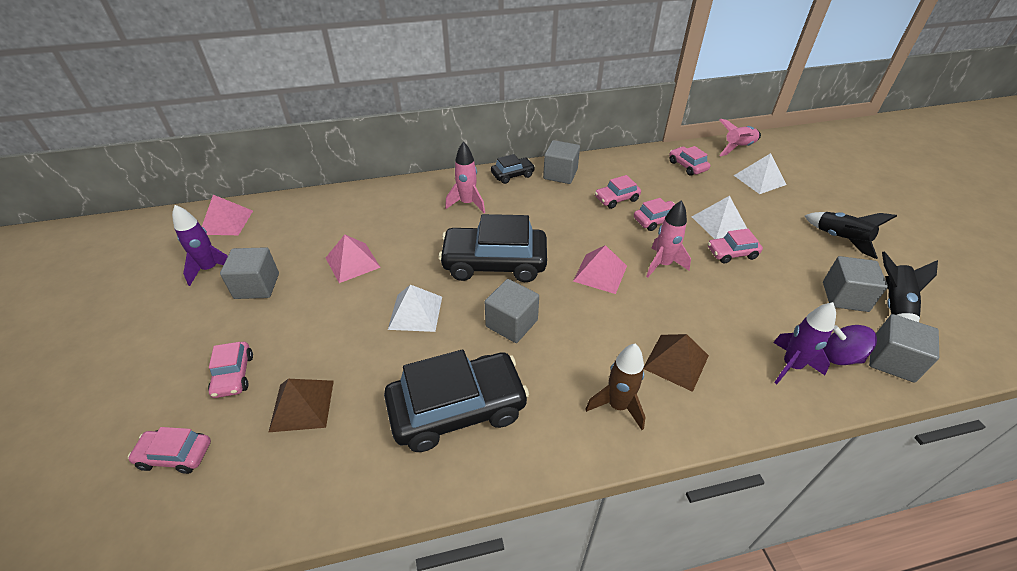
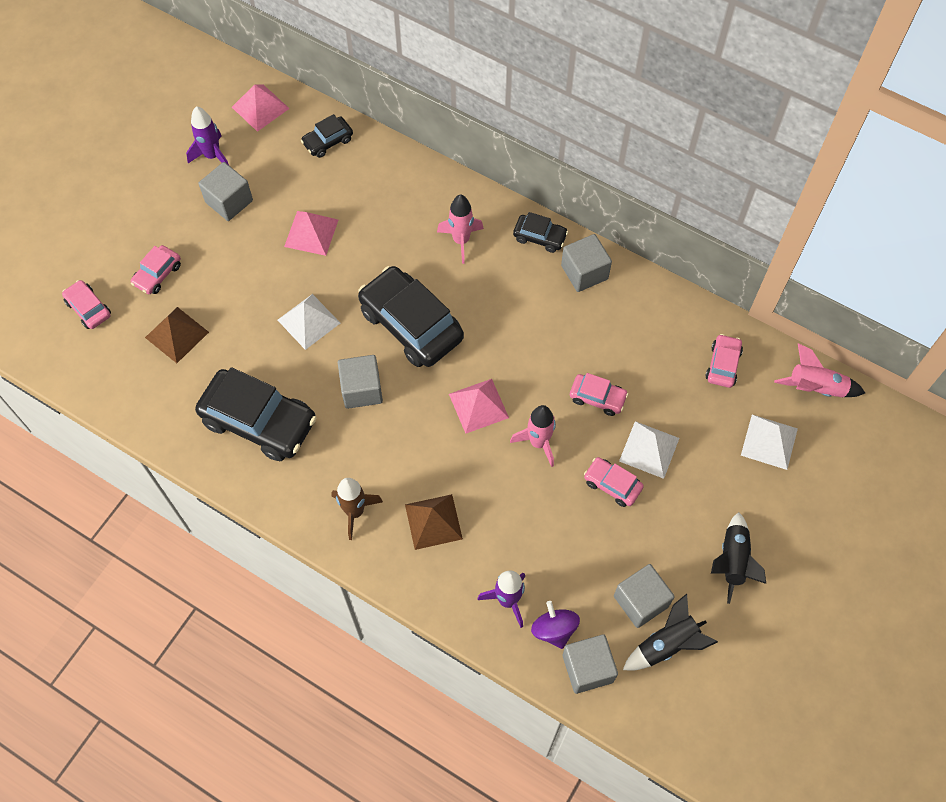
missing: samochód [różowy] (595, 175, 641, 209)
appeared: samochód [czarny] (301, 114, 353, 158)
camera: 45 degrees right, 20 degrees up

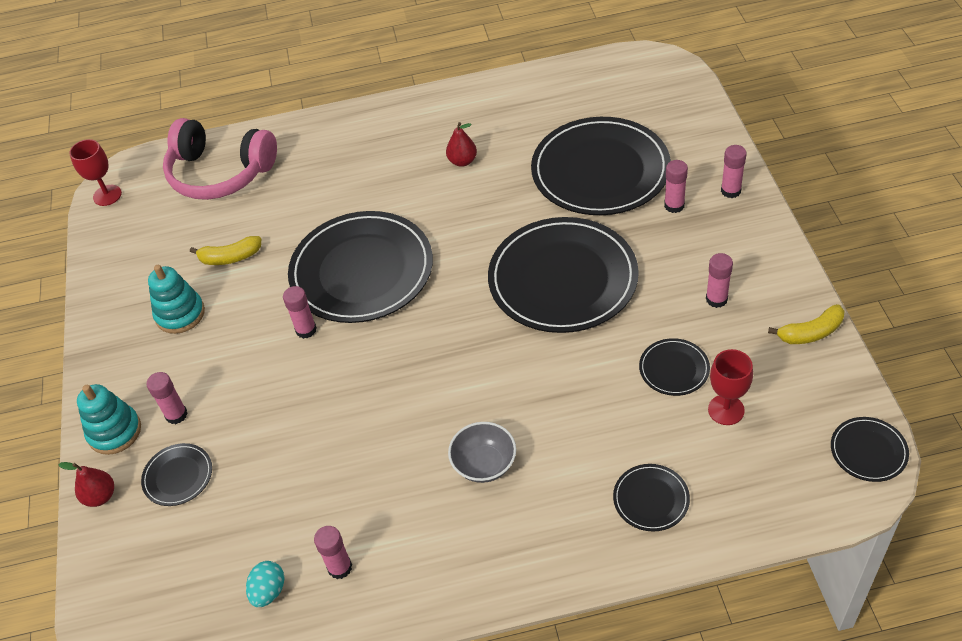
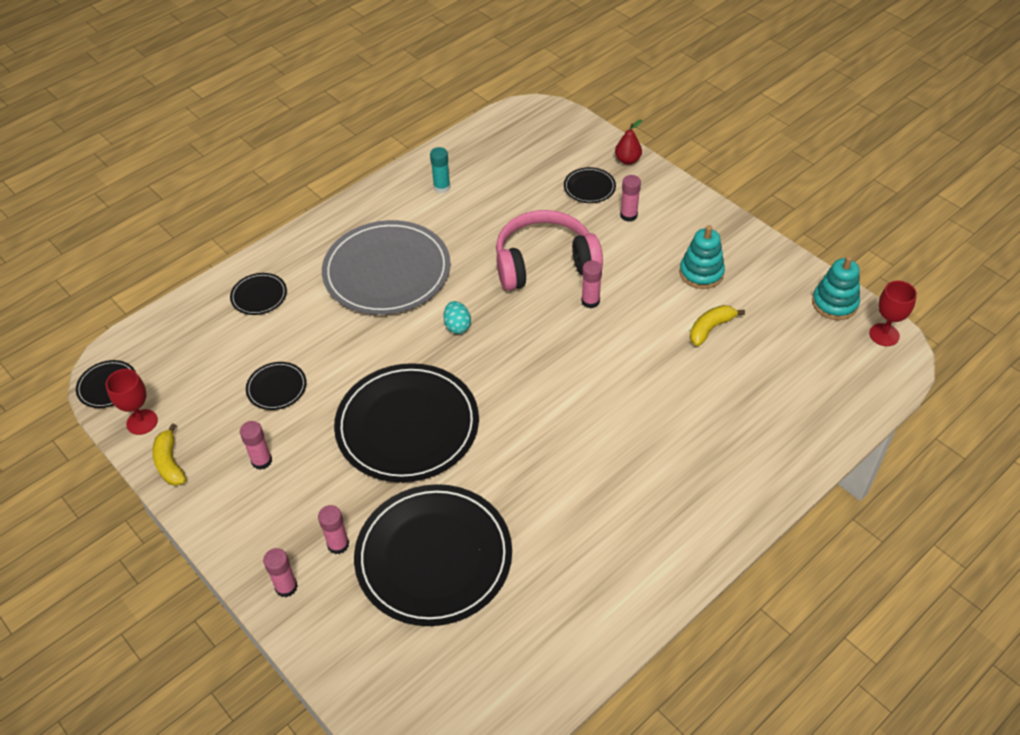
missing: talerz [czarny] (288, 211, 433, 323); gruszka [czerwony] (446, 122, 477, 167)
relocated: zabawka nakładanka [turkusowy] (77, 384, 141, 455) to (812, 256, 860, 320); słuchawki [różowy] (163, 118, 277, 200) to (496, 210, 603, 291); jajko [turkusowy] (246, 561, 284, 607) to (443, 301, 471, 334); kielich [czerwony] (708, 349, 753, 425) to (106, 369, 158, 435)
exchanged: miska [szary] (448, 422, 516, 483) to talerz [szary] (322, 220, 451, 315)
colour: klej w sztyfcie [różowy] (314, 526, 352, 579) to klej w sztyfcie [turkusowy] (430, 147, 450, 193)
spun: banan [żółty] (768, 304, 844, 344) = (152, 423, 186, 486) 60 degrees counterclockwise
camera: 145 degrees right, 0 degrees up

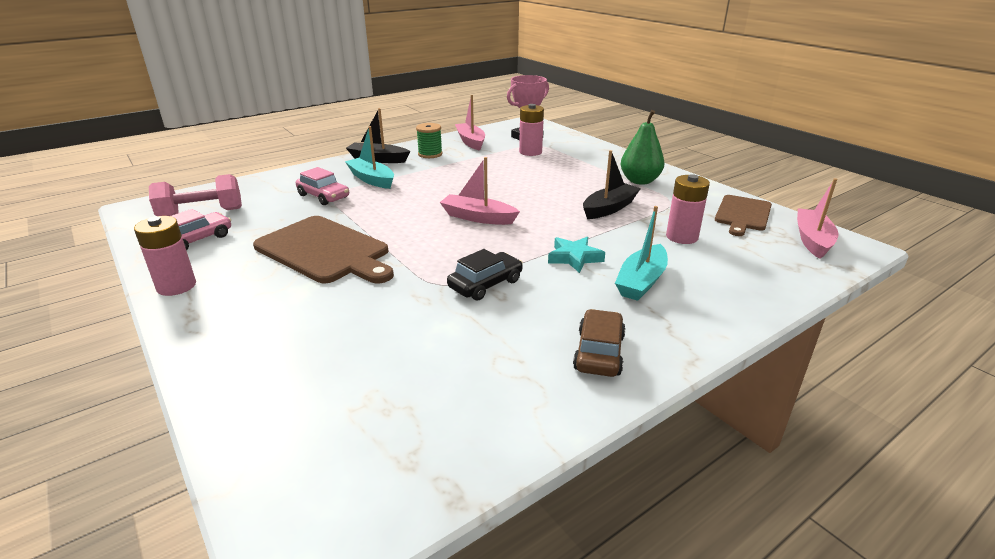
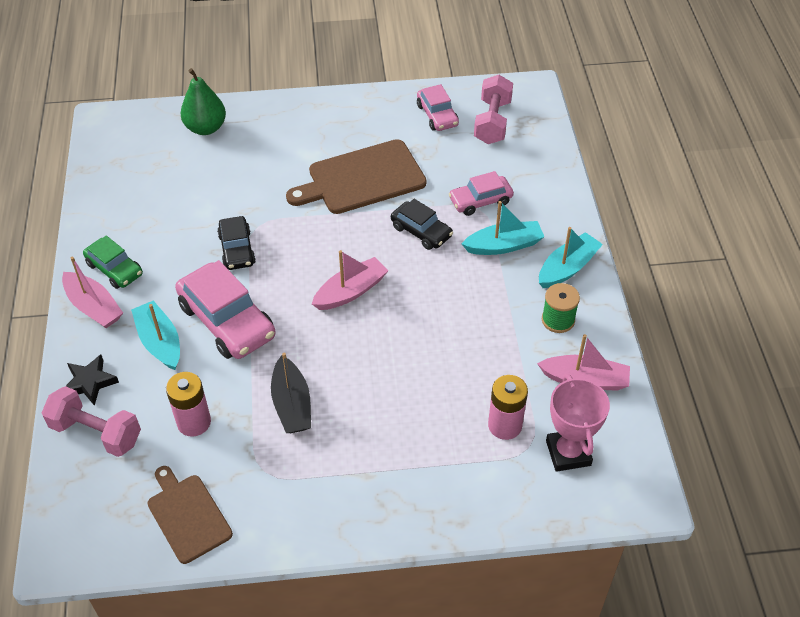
missing: bateria [różowy] (134, 216, 196, 296)
appeared: hantel [różowy] (42, 386, 141, 457); gwiazda [czarny] (66, 354, 119, 406); samochód [czarny] (391, 199, 453, 250)
relocated: gruszka [zielony] (621, 110, 664, 185) to (181, 68, 226, 135); łódka [różowy] (797, 178, 839, 259) to (62, 257, 123, 328)
exchanged: gwiazda [turkusowy] (548, 237, 605, 273) to samochód [różowy] (175, 260, 276, 359)
colour: łódka [czarny] (346, 108, 410, 163) to łódka [turkusowy] (539, 227, 603, 288); samochód [brązowy] (573, 309, 626, 377) to samochód [zielony] (83, 235, 143, 289)
camera: 120 degrees right, 20 degrees up

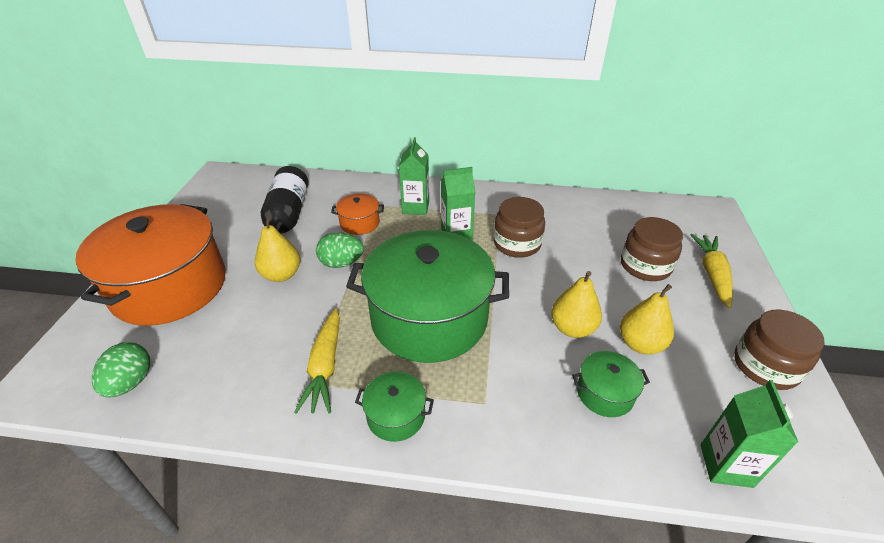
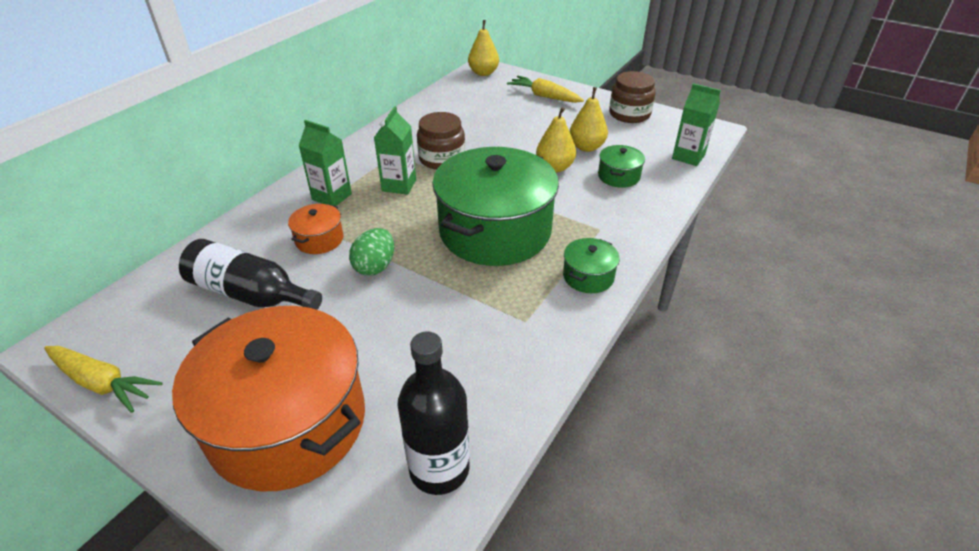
missing: słoik [brązowy] (621, 217, 683, 281)
relocated: gruszka [żółty] (255, 216, 300, 282) to (468, 20, 499, 76); marchewka [żółty] (294, 308, 340, 414) to (44, 346, 163, 413)
exchanged: jajko [zielony] (92, 342, 150, 398) to butelka [czarny] (398, 331, 470, 495)
camera: 65 degrees left, 0 degrees up

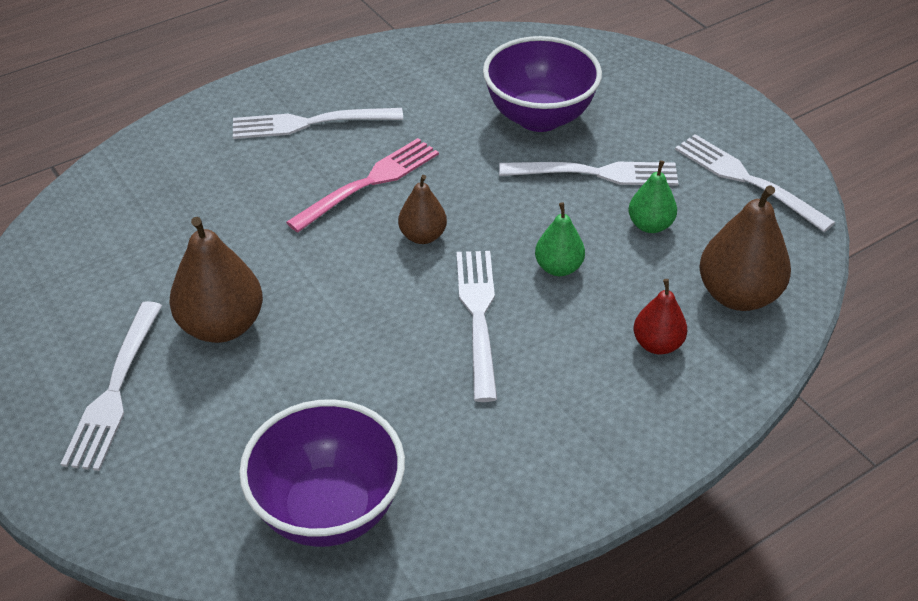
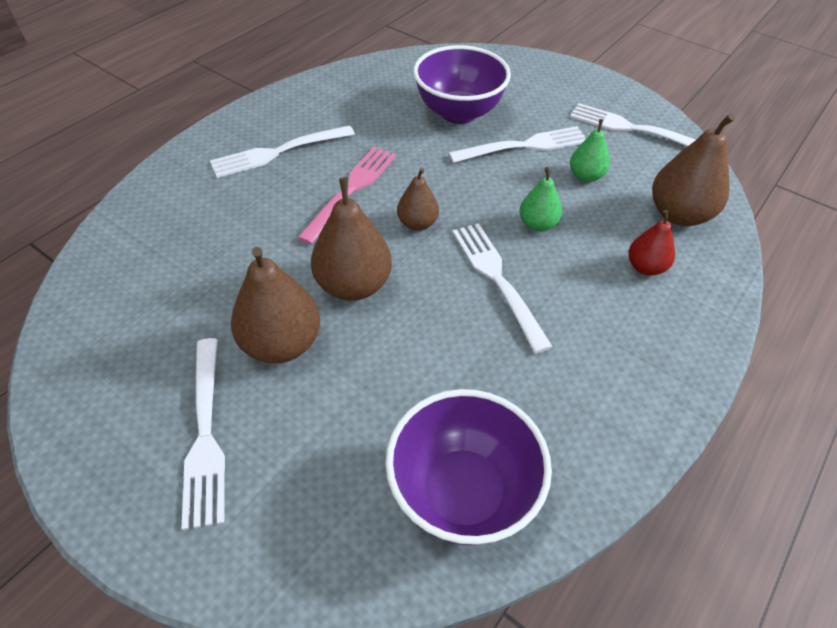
appeared: gruszka [brązowy] (311, 177, 392, 301)
camera: 20 degrees left, 5 degrees up

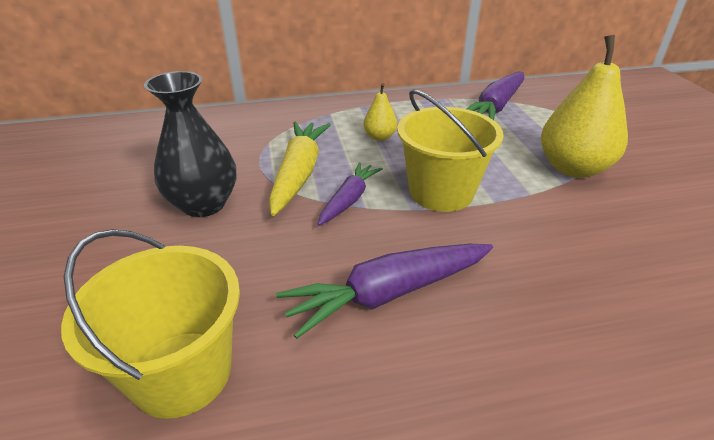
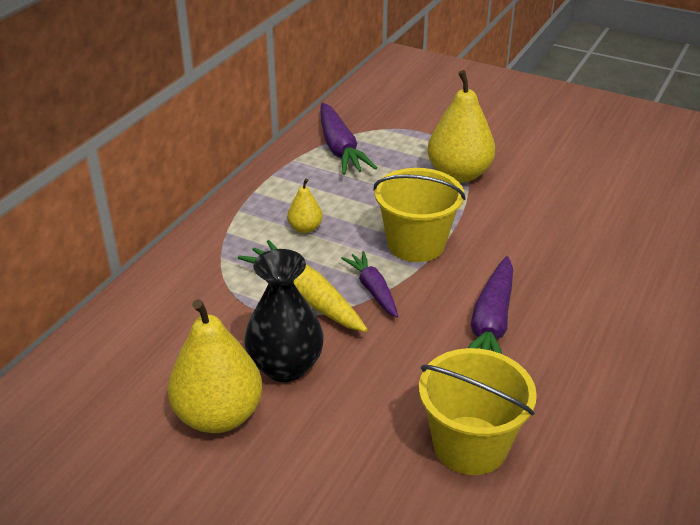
appeared: gruszka [żółty] (167, 299, 262, 433)
camera: 50 degrees left, 0 degrees up

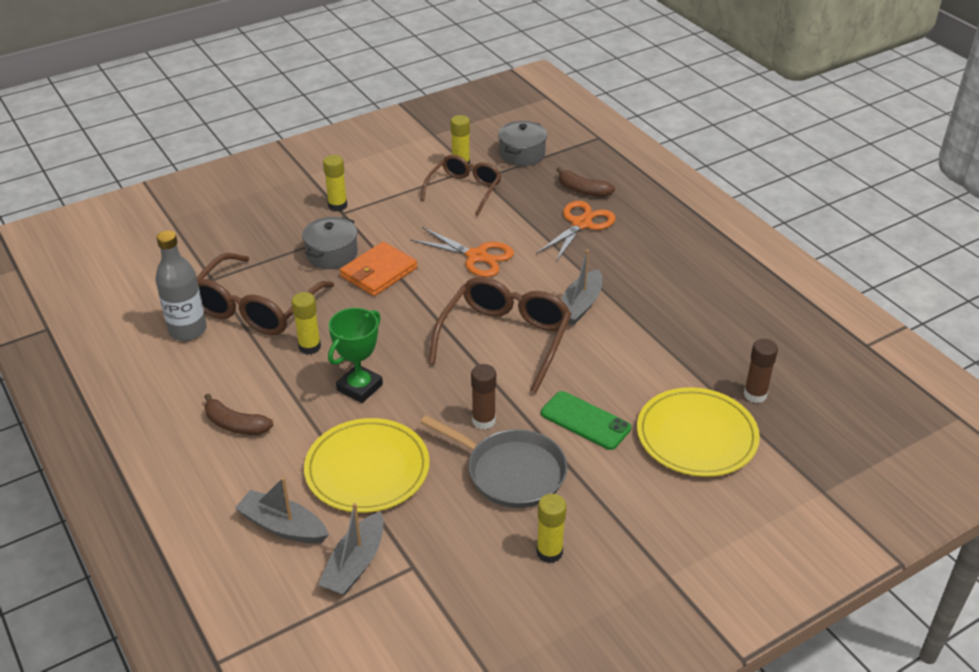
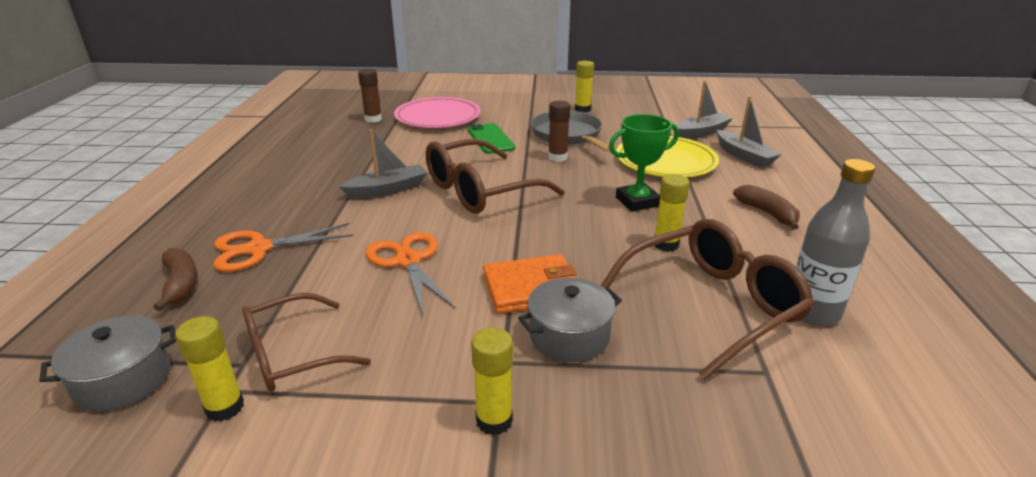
colour: talerz [żółty] (637, 387, 760, 477) to talerz [różowy] (394, 97, 480, 128)
camera: 145 degrees left, 10 degrees down

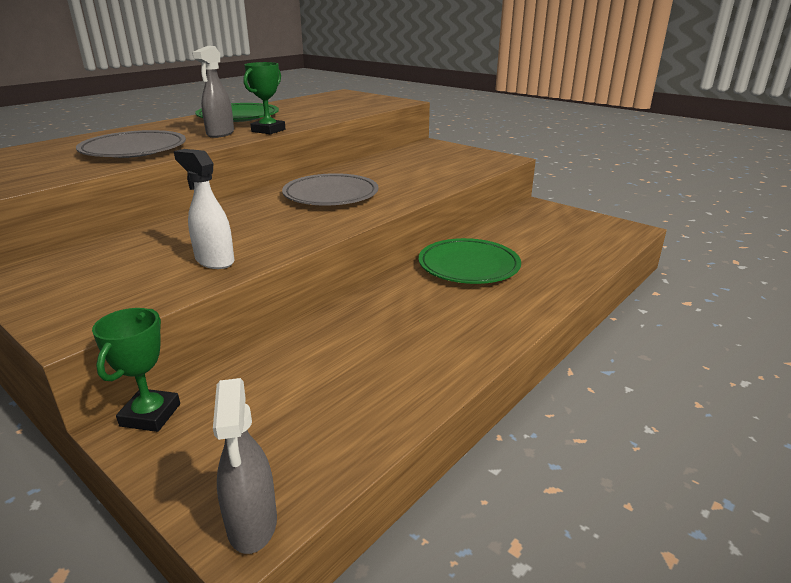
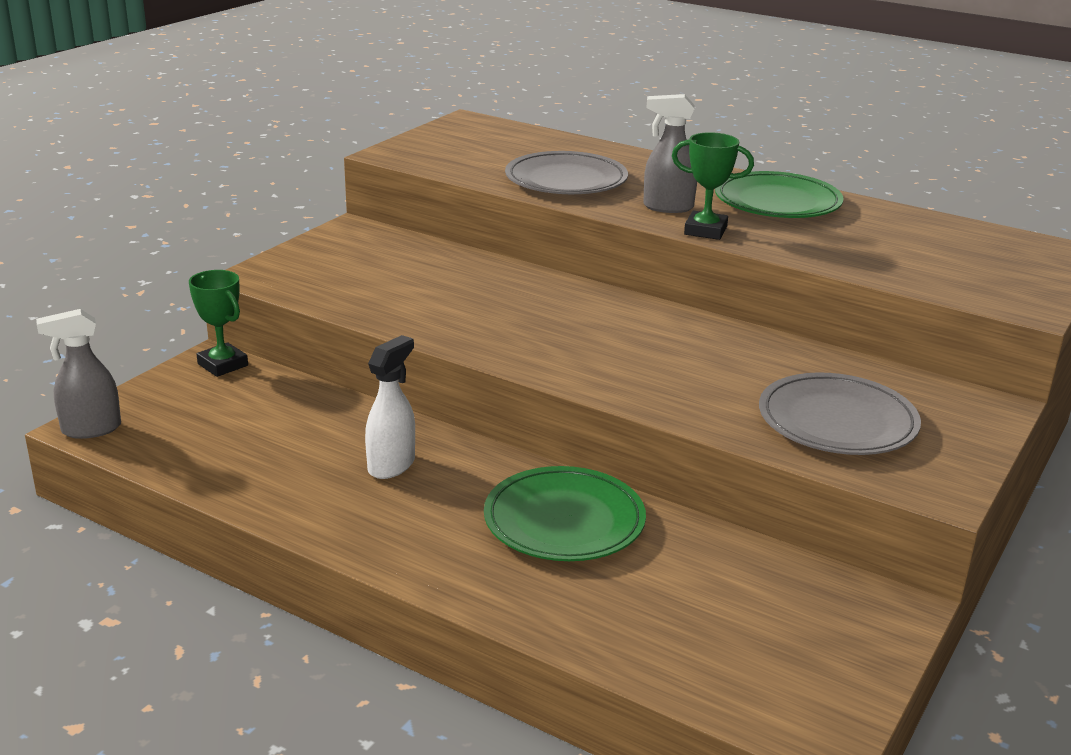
relocated: spryskiwacz [biały] (174, 149, 235, 269) to (365, 335, 415, 479); talerz [szary] (282, 173, 378, 205) to (759, 372, 921, 455)
spun: puchar [zielony] (92, 308, 180, 432) = (189, 270, 248, 377) 45 degrees clockwise
camera: 80 degrees right, 0 degrees up

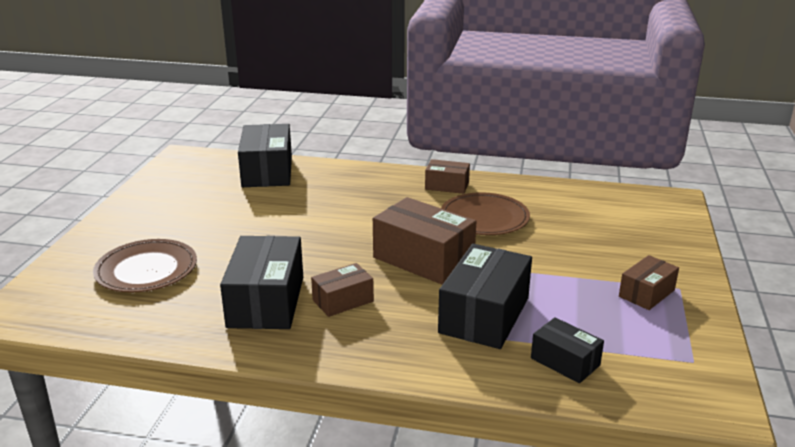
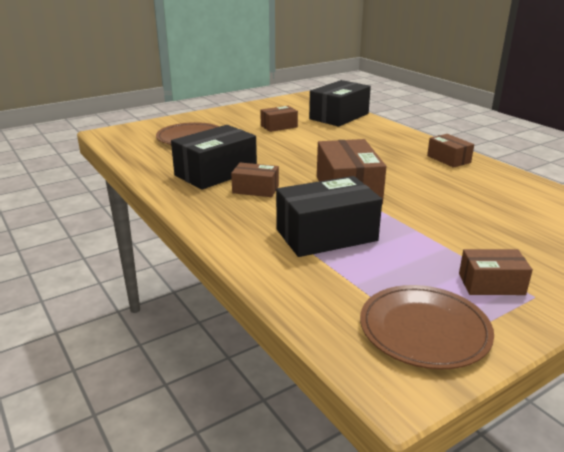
missing: pudełko [czarny] (531, 317, 604, 383)
appeared: pudełko [brązowy] (260, 106, 298, 132)
relocated: talerz [brązowy] (441, 192, 530, 235) to (360, 285, 494, 370)
camera: 45 degrees right, 0 degrees up

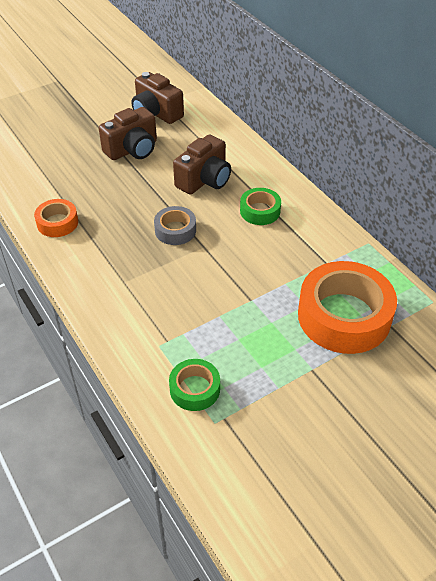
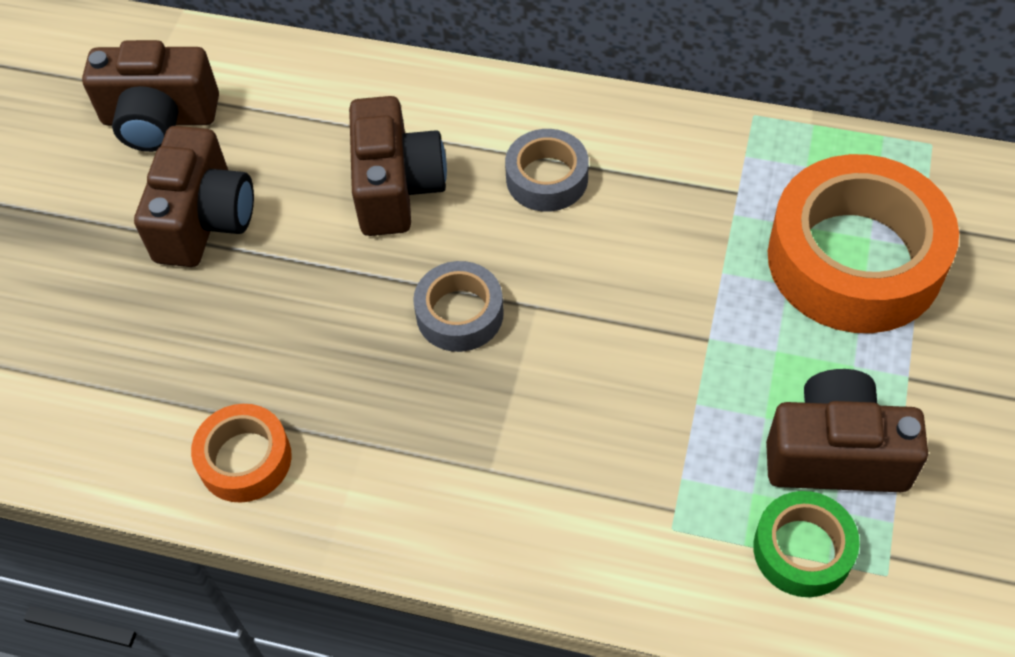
appeared: aparat fotograficzny [brązowy] (766, 369, 928, 492)
colour: taśma klejąca [zielony] (240, 188, 281, 225) to taśma klejąca [szary] (505, 129, 589, 212)
camera: 40 degrees left, 10 degrees up

